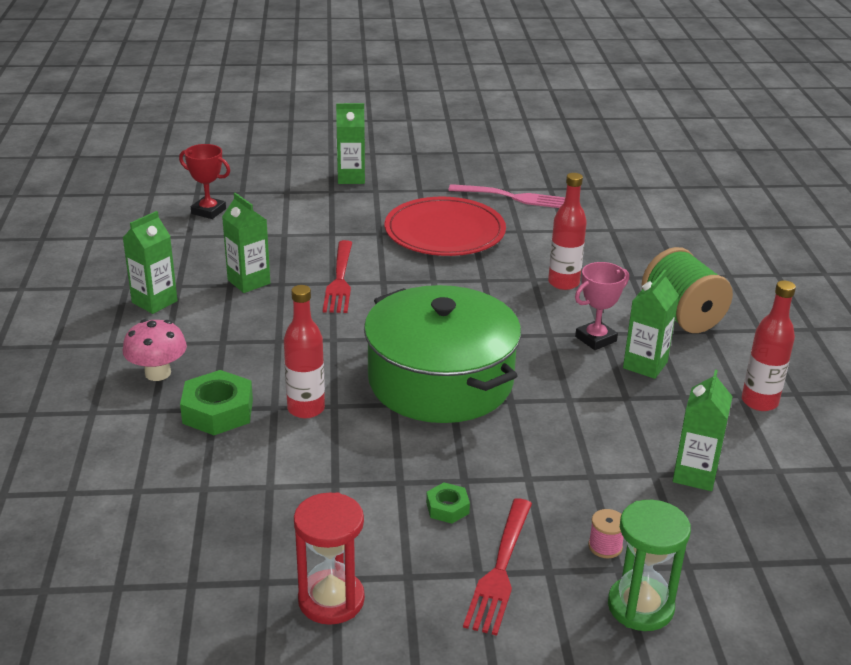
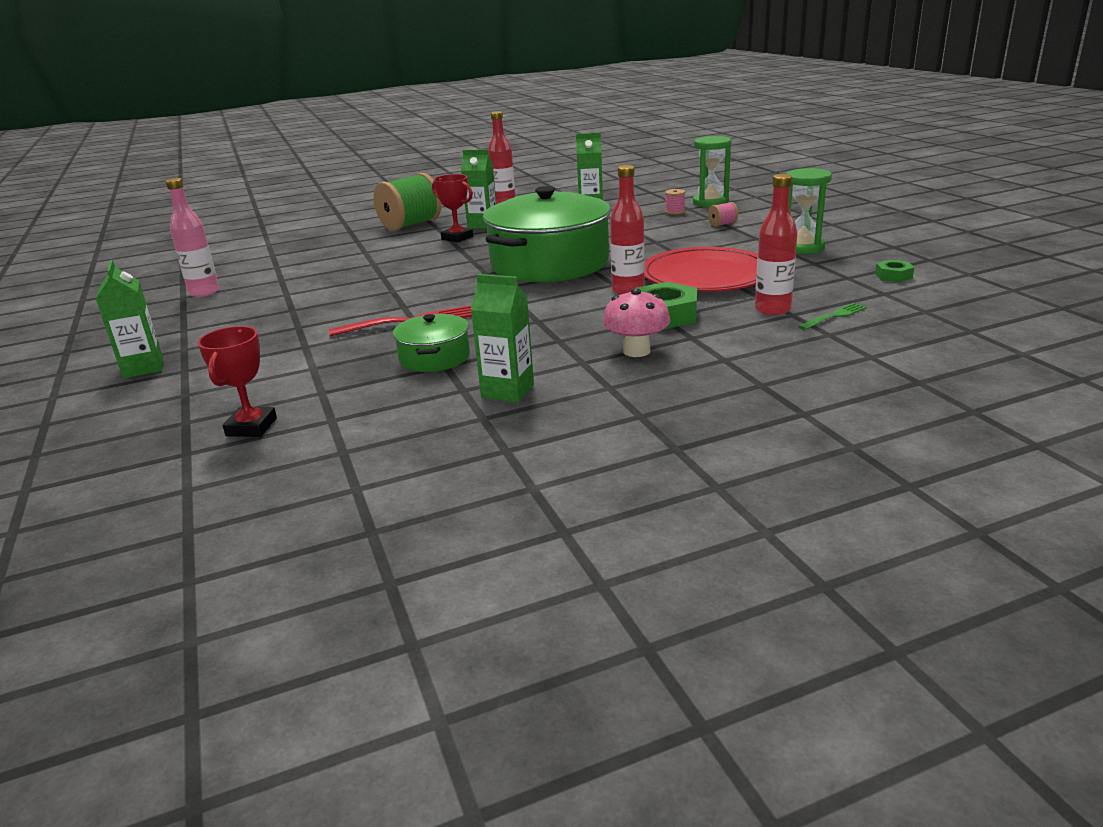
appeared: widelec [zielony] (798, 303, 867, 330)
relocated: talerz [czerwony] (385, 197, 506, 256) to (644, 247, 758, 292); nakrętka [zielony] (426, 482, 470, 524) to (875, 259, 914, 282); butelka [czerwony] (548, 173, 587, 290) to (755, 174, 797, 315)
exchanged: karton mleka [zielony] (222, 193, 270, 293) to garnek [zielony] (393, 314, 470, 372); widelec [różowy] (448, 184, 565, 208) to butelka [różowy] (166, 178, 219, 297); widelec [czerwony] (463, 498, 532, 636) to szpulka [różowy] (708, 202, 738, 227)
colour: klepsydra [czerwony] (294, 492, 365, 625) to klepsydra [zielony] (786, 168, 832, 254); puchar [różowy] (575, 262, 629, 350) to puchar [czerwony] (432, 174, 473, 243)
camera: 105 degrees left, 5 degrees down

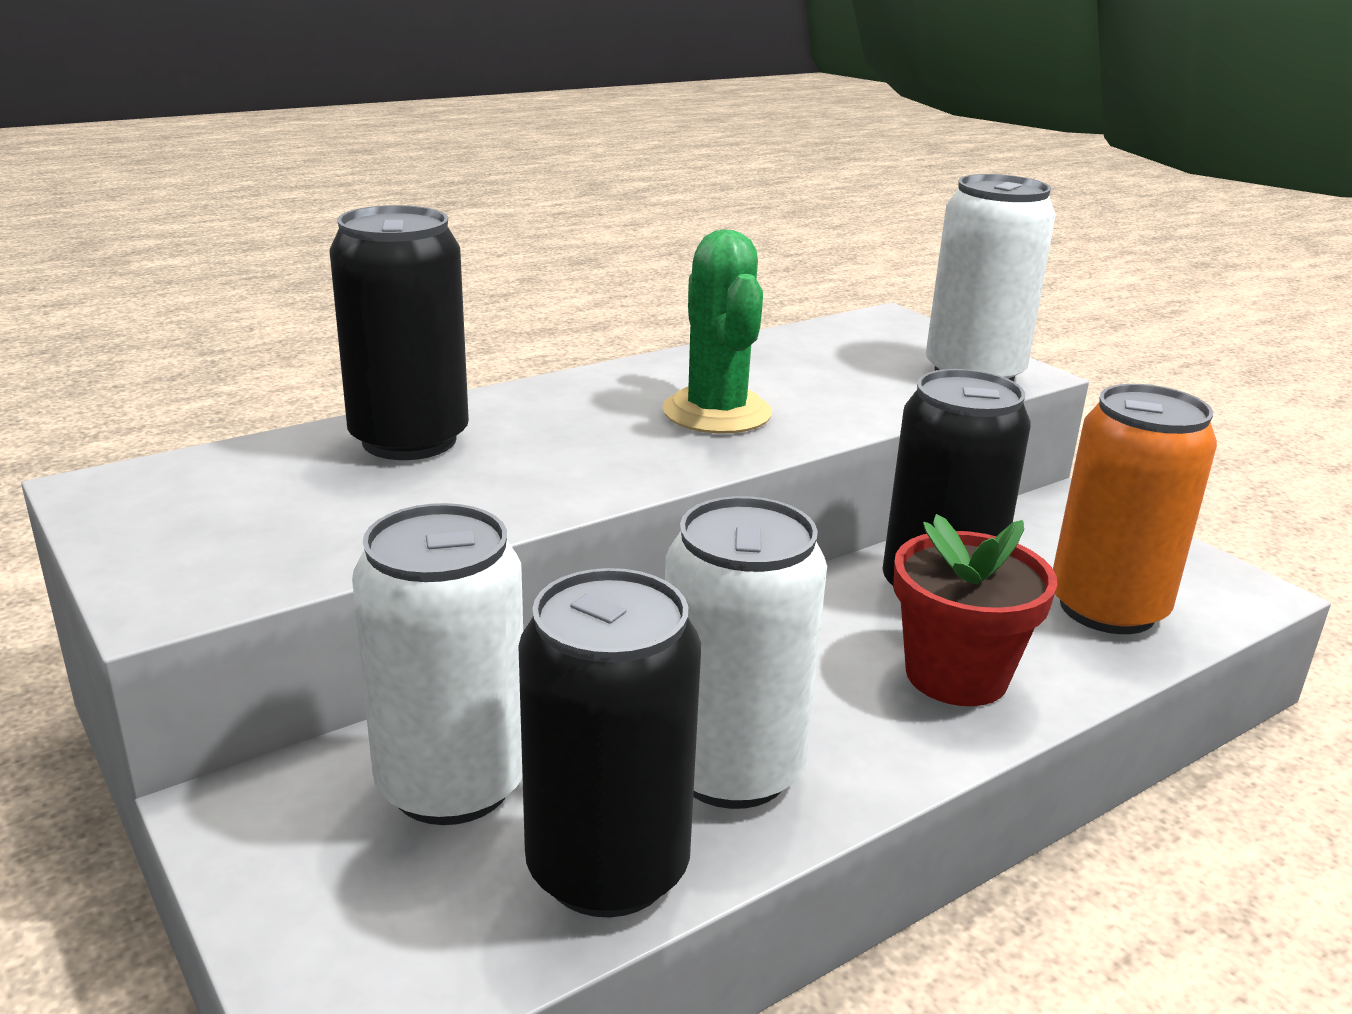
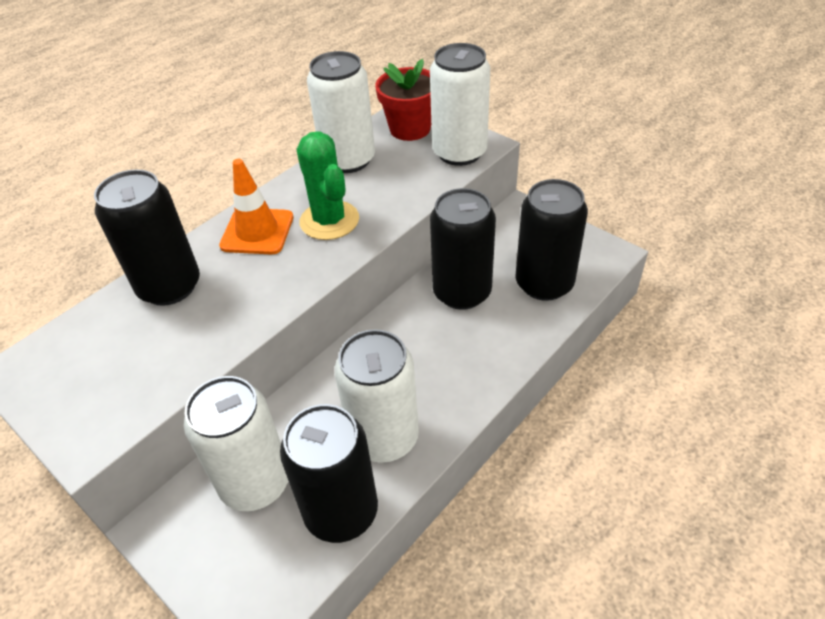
appeared: pachołek [pomarańczowy] (219, 159, 293, 254); puszka [biały] (307, 51, 375, 173)
relocated: doniczka [czerwony] (893, 514, 1057, 706) to (375, 59, 431, 141)
colour: puszka [pomarańczowy] (1053, 384, 1217, 634) to puszka [czarny] (516, 179, 588, 301)
camera: 10 degrees left, 20 degrees up

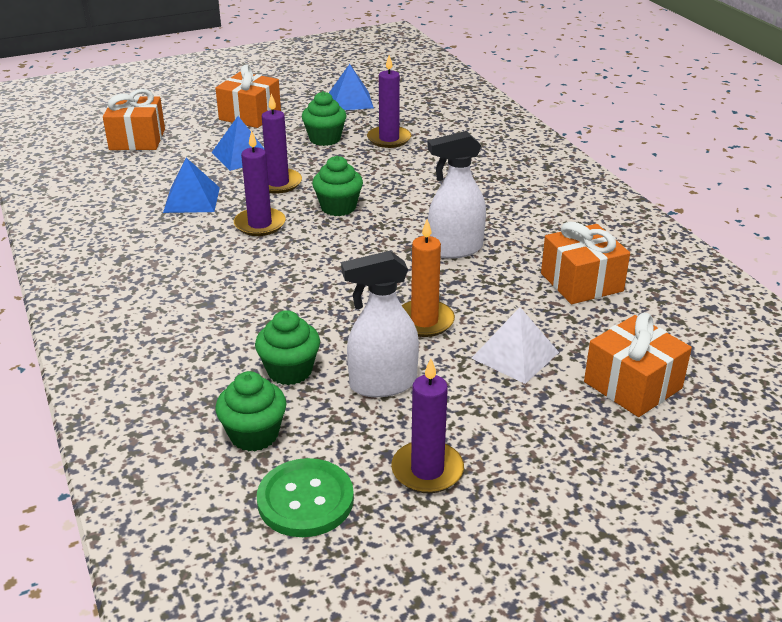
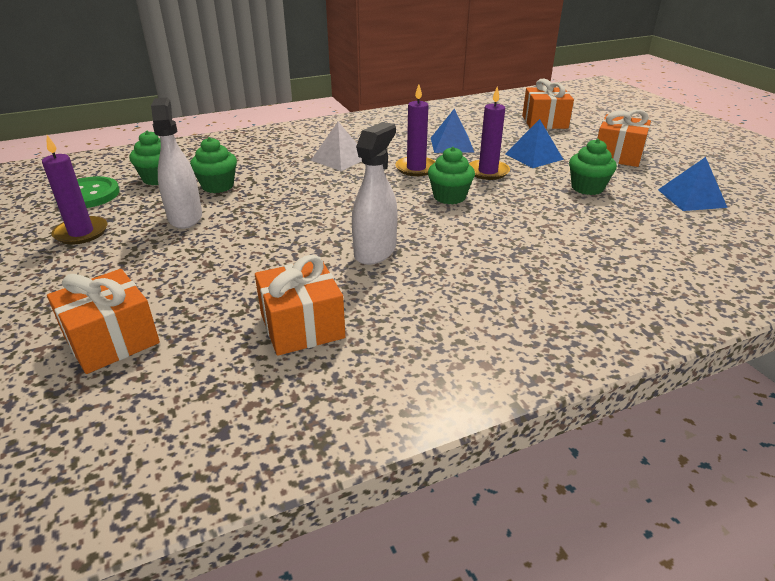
missing: świeca [fioletowy] (367, 55, 411, 148); świeca [pomarańczowy] (402, 219, 455, 337)
relocated: piramida [biały] (471, 307, 559, 384) to (311, 122, 362, 171)
spun: spryskiwacz [biały] (427, 131, 486, 259) = (352, 122, 398, 265) 45 degrees clockwise
camera: 90 degrees right, 0 degrees up

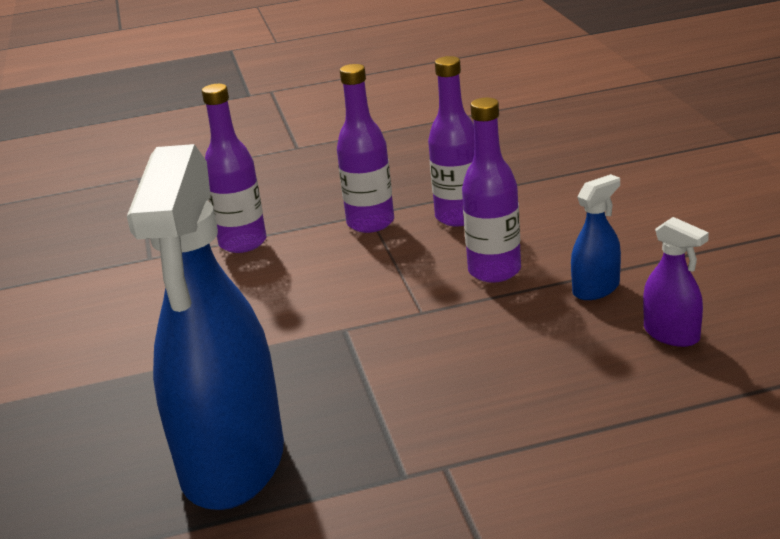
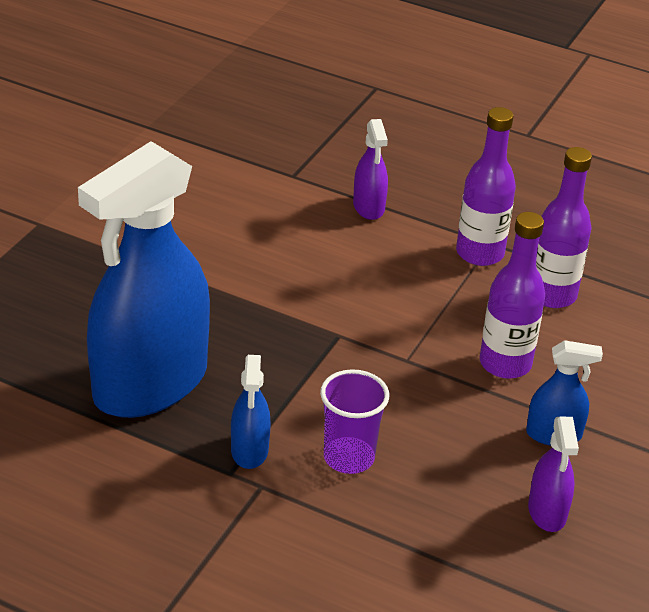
appeared: spryskiwacz [niebieski] (231, 355, 271, 469); szklanka [fioletowy] (320, 369, 389, 474)
exchanged: butelka [fioletowy] (202, 84, 267, 253) to spryskiwacz [fioletowy] (353, 119, 388, 220)
camera: 35 degrees right, 10 degrees up

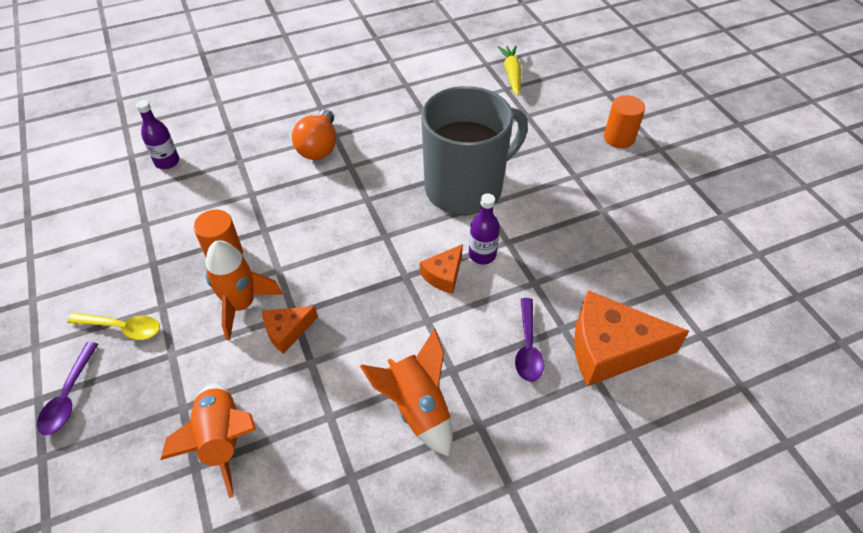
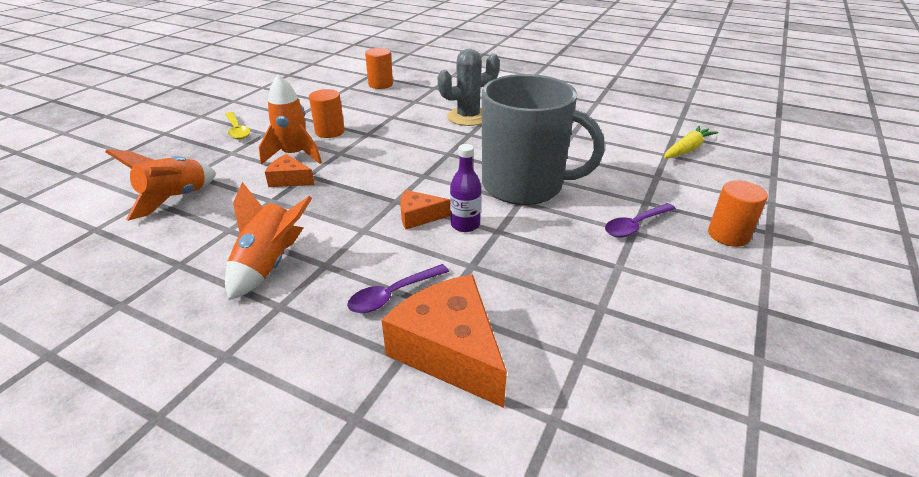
relocated: łyżka [fioletowy] (37, 342, 98, 435) to (605, 203, 676, 237)
exchanged: butelka [fioletowy] (136, 100, 179, 169) to walec [pomarańczowy] (365, 48, 393, 89); żarówka [pomarańczowy] (292, 109, 336, 160) to kaktus [szary] (438, 49, 500, 126)
camera: 50 degrees right, 15 degrees down

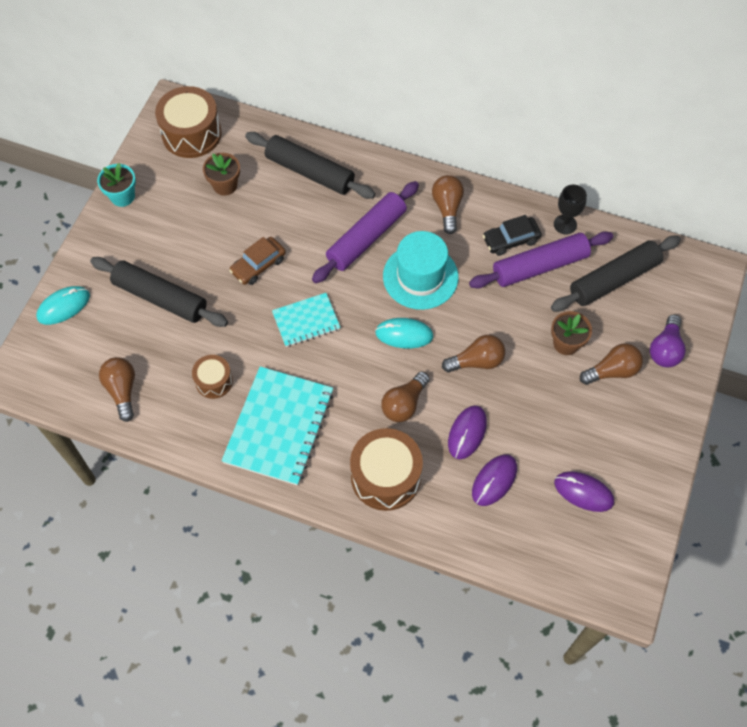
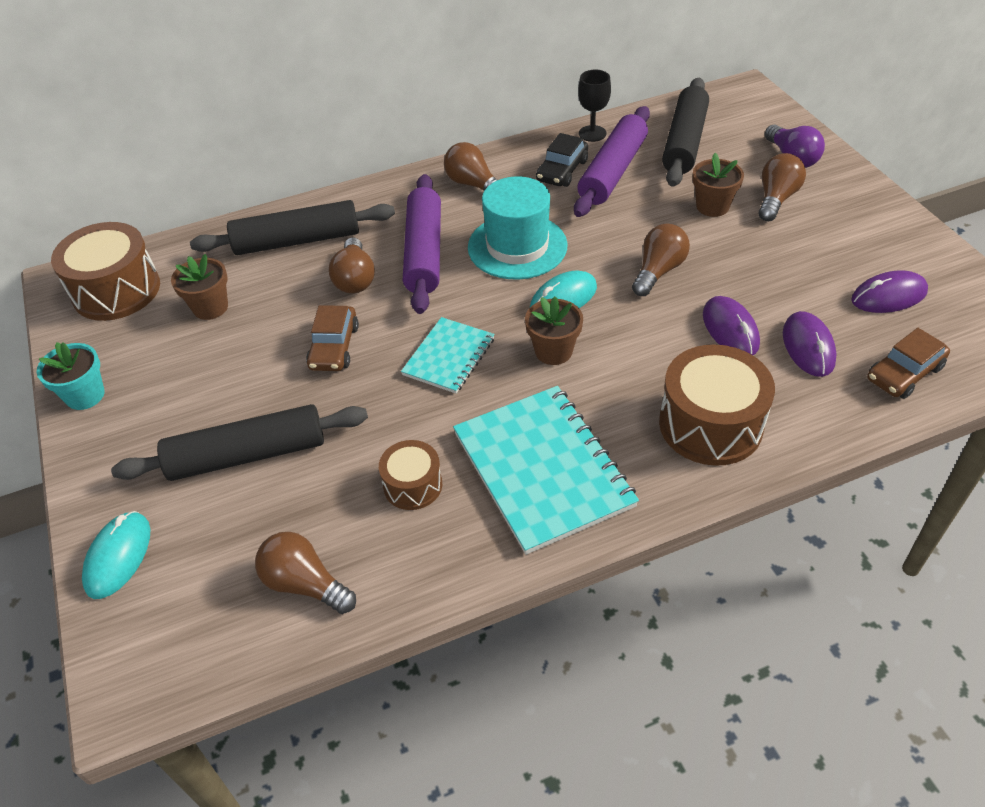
appeared: doniczka [brązowy] (525, 297, 583, 365); samochód [brązowy] (867, 328, 950, 399)
relocated: żarówka [brązowy] (381, 371, 430, 422) to (329, 237, 375, 293)
camera: 40 degrees left, 15 degrees down

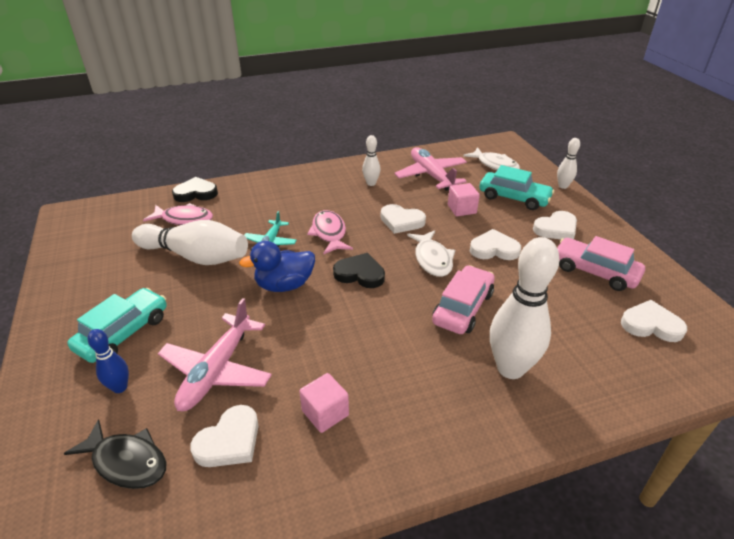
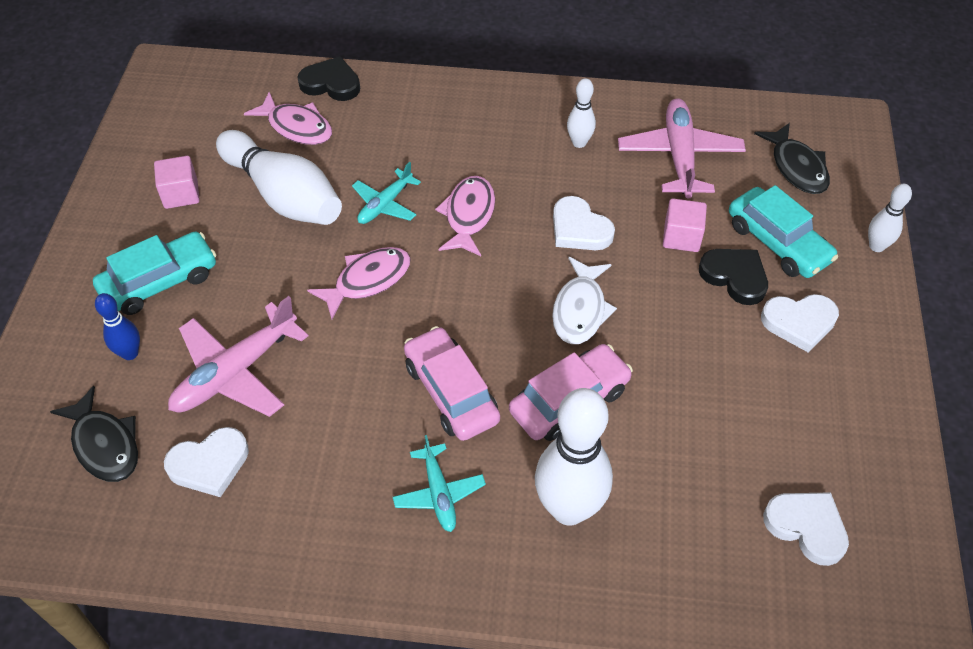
missing: serce [biały] (470, 229, 521, 260)
appeared: samolot [turkusowy] (393, 435, 486, 532)
relocated: sześcian [różowy] (299, 373, 349, 433) to (154, 156, 200, 209); serce [czarny] (333, 253, 385, 288) to (699, 249, 768, 305); samochód [różowy] (557, 236, 645, 291) to (404, 326, 500, 441)
exchanged: kaczka [niebieski] (239, 241, 315, 292) to ryba [różowy] (307, 247, 411, 320)
colour: ryba [biały] (463, 147, 520, 170) to ryba [czarny] (754, 123, 830, 194)
camera: 25 degrees right, 15 degrees up

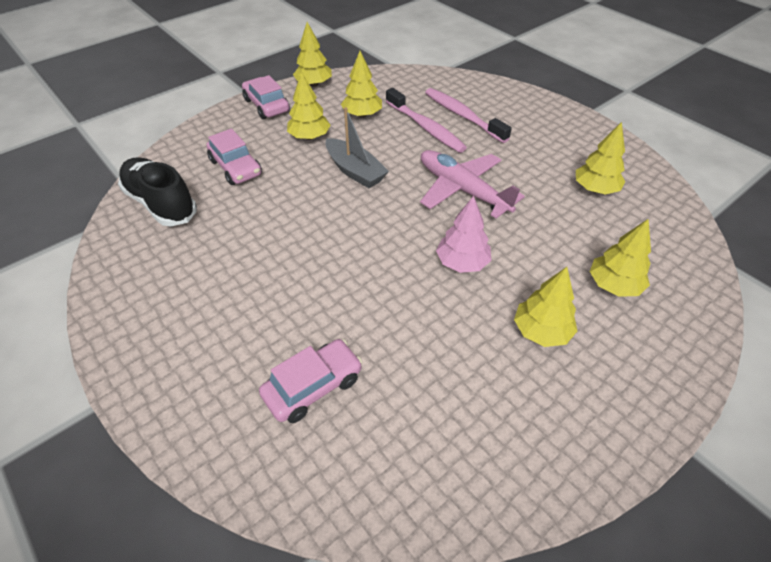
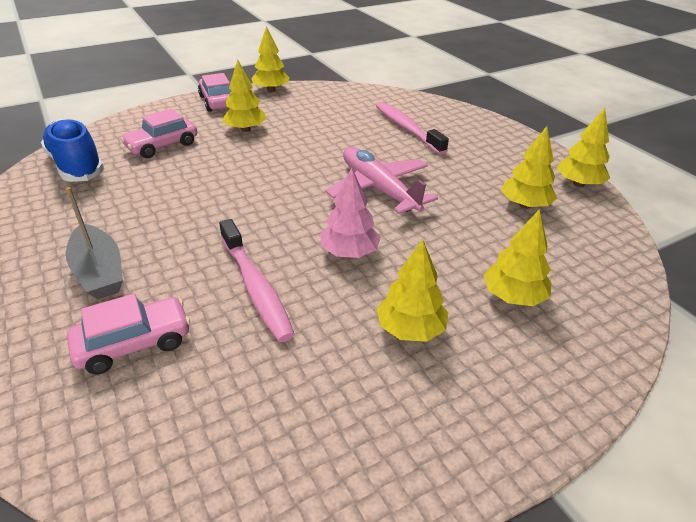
relocated: łódka [szary] (325, 107, 389, 188) to (66, 187, 123, 299); drzewko [żółty] (341, 51, 382, 118) to (557, 108, 610, 187); szczoteczka do zębów [różowy] (386, 88, 467, 153) to (219, 219, 295, 342)
colour: but [czarny] (118, 157, 197, 226) to but [niebieski] (41, 119, 104, 182)
spun: samochód [różowy] (207, 128, 262, 185) = (120, 109, 197, 158) 75 degrees clockwise
camera: 10 degrees right, 10 degrees down

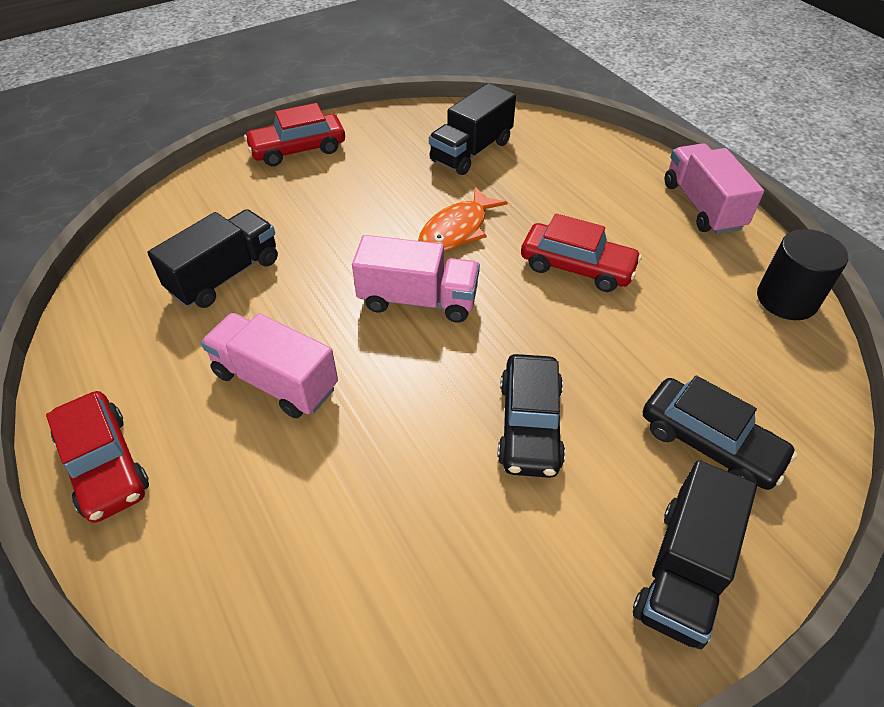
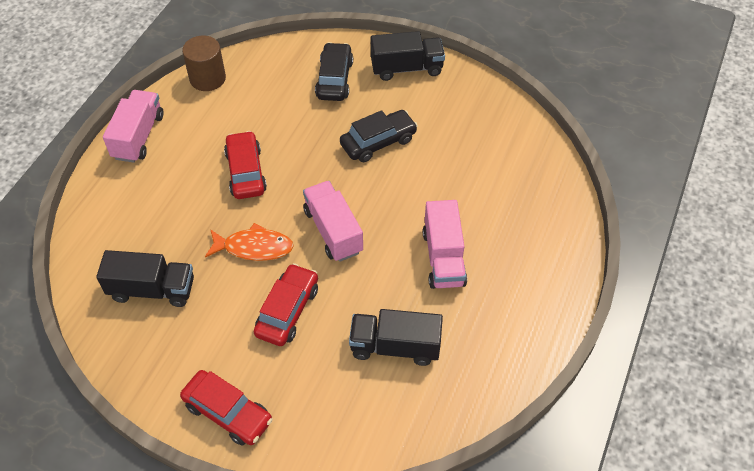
relocated: samochód [czerwony] (46, 391, 149, 523) to (254, 263, 318, 346)
colour: walec [czarny] (757, 229, 848, 320) to walec [brązowy] (182, 36, 226, 91)
spun: ciężarówka [różowy] (665, 143, 764, 234) = (103, 90, 164, 163) 150 degrees clockwise
camera: 125 degrees left, 5 degrees up

